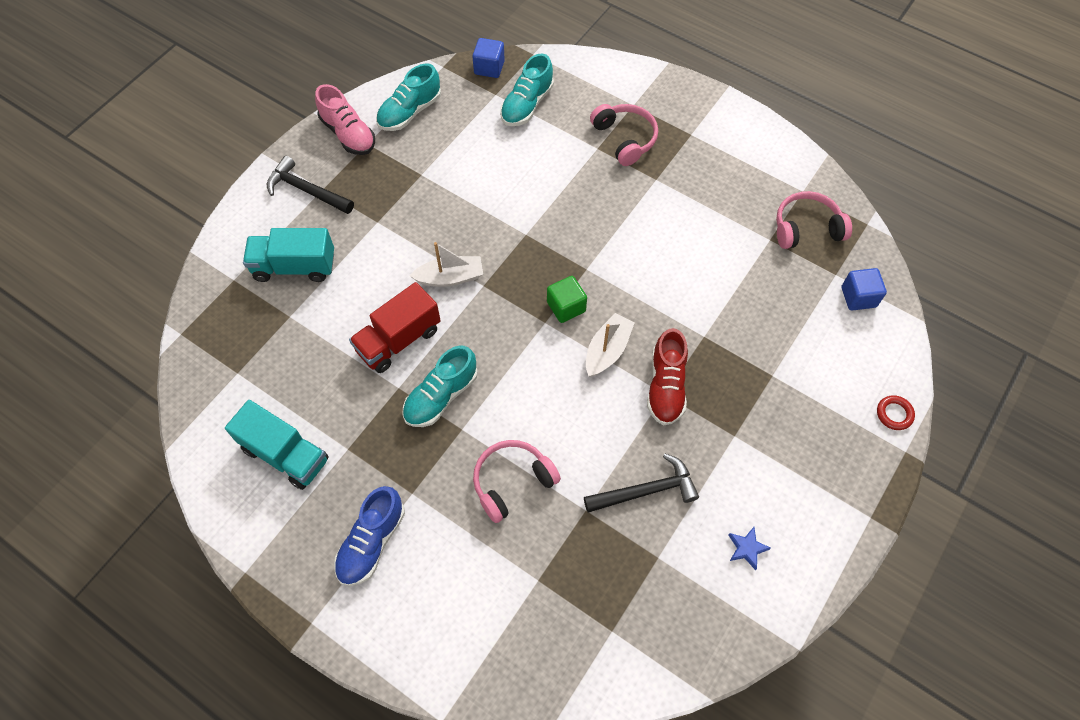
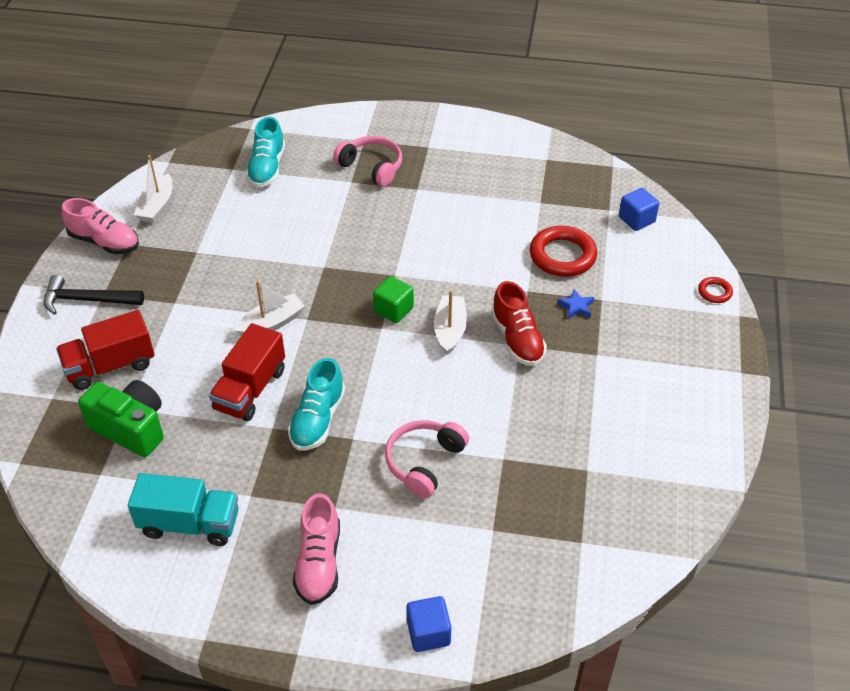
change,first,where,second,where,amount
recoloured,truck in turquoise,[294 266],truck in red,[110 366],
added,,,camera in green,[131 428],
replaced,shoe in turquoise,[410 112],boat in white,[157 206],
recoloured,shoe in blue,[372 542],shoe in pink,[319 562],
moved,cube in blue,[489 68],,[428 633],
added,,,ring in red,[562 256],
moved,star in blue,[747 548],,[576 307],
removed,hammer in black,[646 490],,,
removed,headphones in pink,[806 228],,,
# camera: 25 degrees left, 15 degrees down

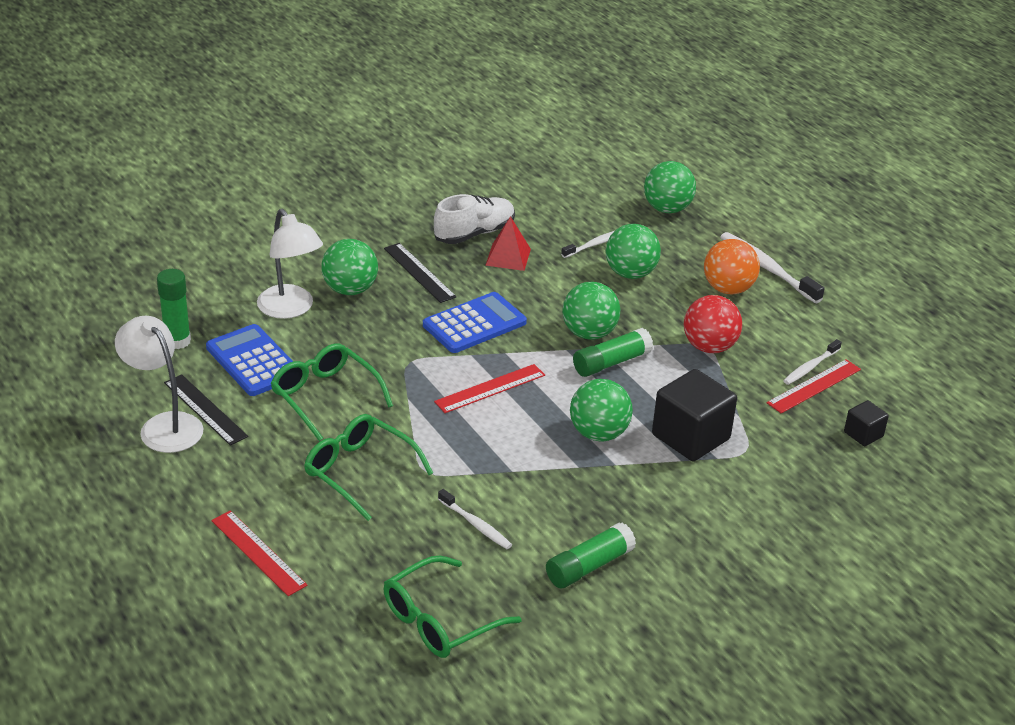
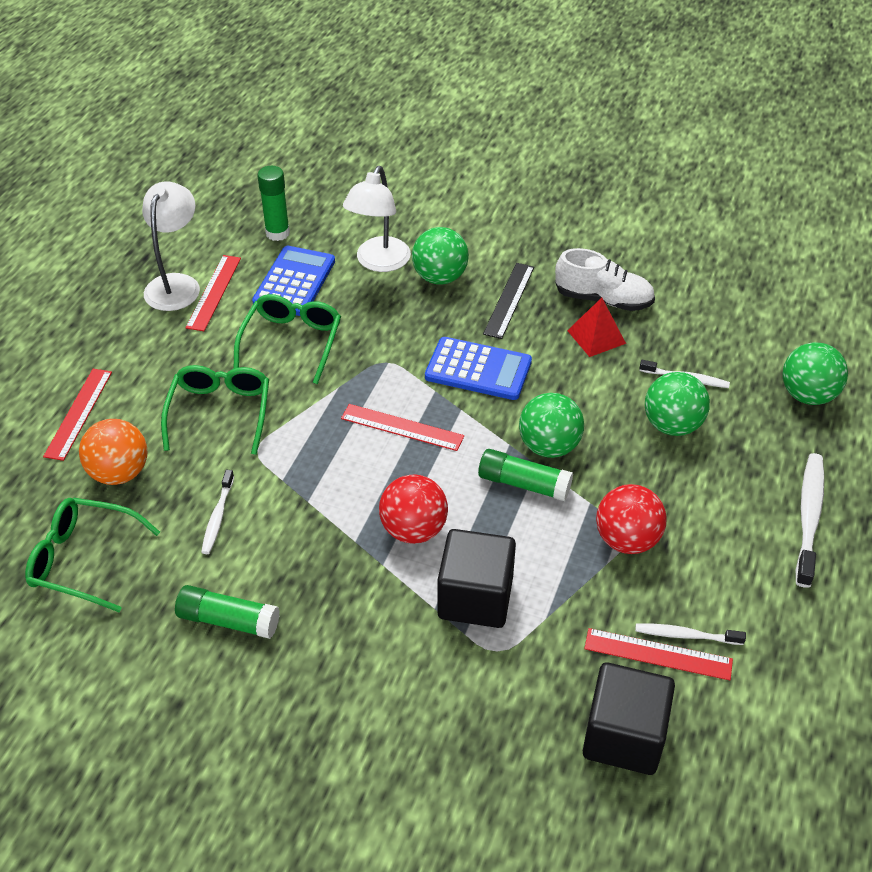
change,first,where,second,where,amount
moved,ball in orange,[728 289],,[119 473],
recoloured,ruler in black,[205 409],ruler in red,[214 292],
recoloured,ball in green,[598 433],ball in red,[413 530],
resized,cube in black,[863 434],,[624 736],x1.97
# camera: 55 degrees right, 10 degrees up

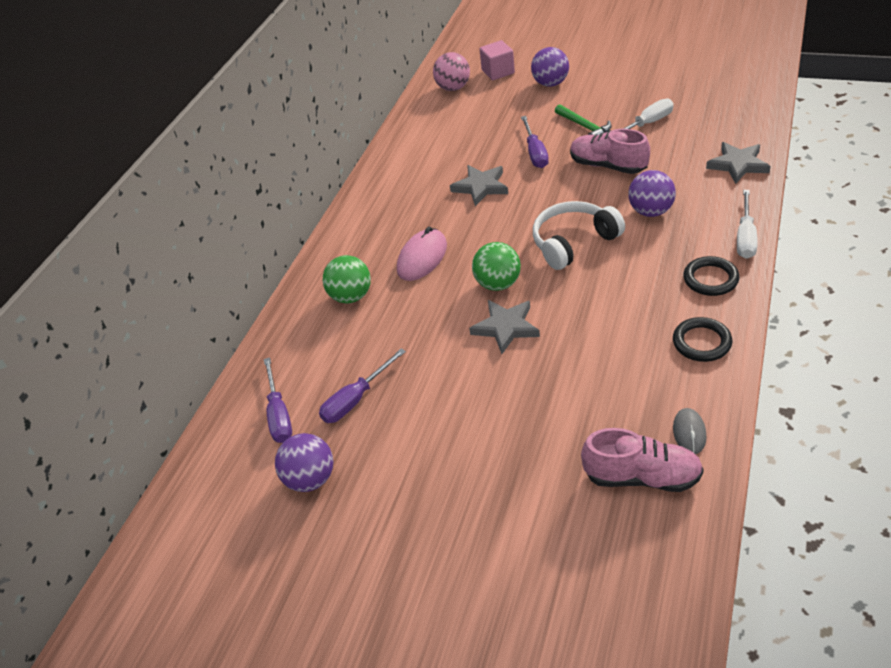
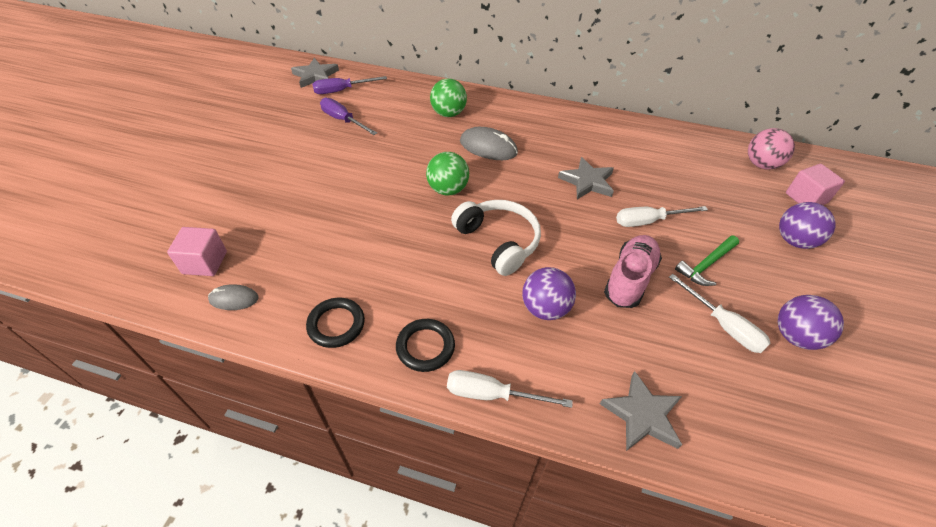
change,first,where,second,where,amount
replaced,shoe in pink,[642 477],cube in pink,[205 262],
moved,star in grey,[506 327],,[315 76],
recoloured,mouse in pink,[422 258],mouse in grey,[488 147],
recoloured,screwdriver in purple,[535 153],screwdriver in white,[648 221],
moved,ball in purple,[310 479],,[795 336],
# camera: 80 degrees right, 5 degrees up

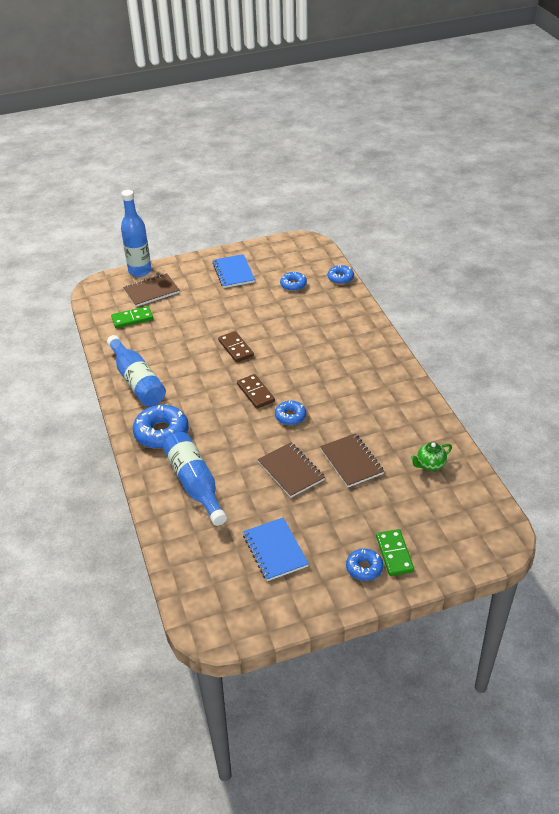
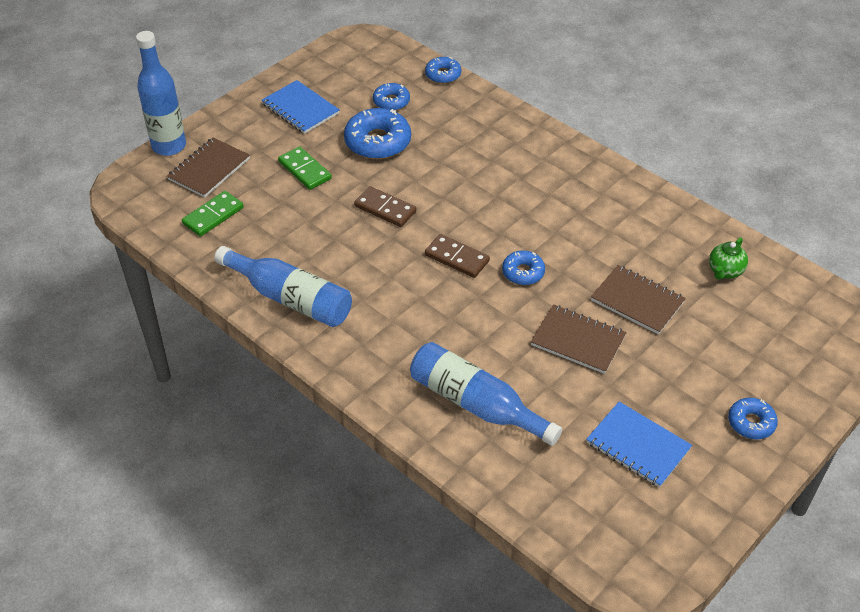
change,first,where,second,where,amount
moved,domino in green,[394 554],,[304 170],
moved,donut in blue,[161 433],,[377 142],
# camera: 30 degrees left, 5 degrees up

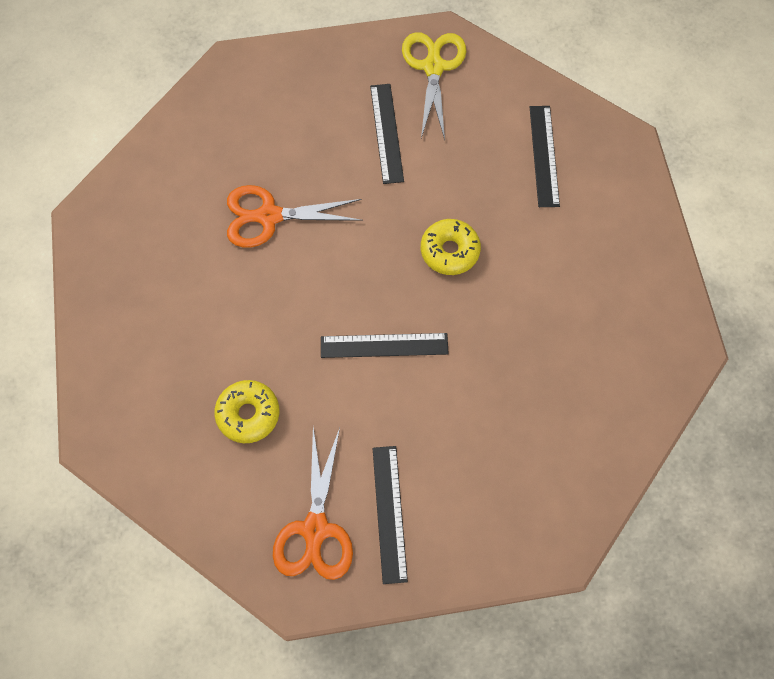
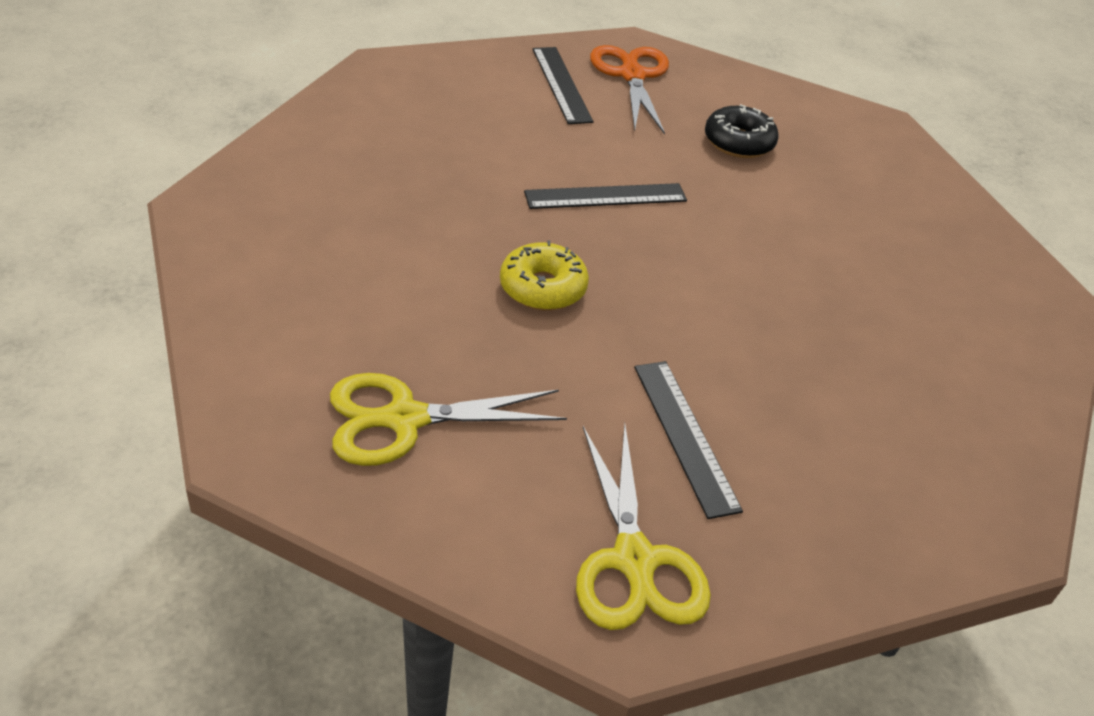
change,first,where,second,where,amount
replaced,ruler in black,[544 155],scissors in yellow,[405 419],
recoloured,donut in yellow,[248 414],donut in black,[738 142],
removed,scissors in orange,[269 216],,,
# camera: 165 degrees right, 25 degrees down

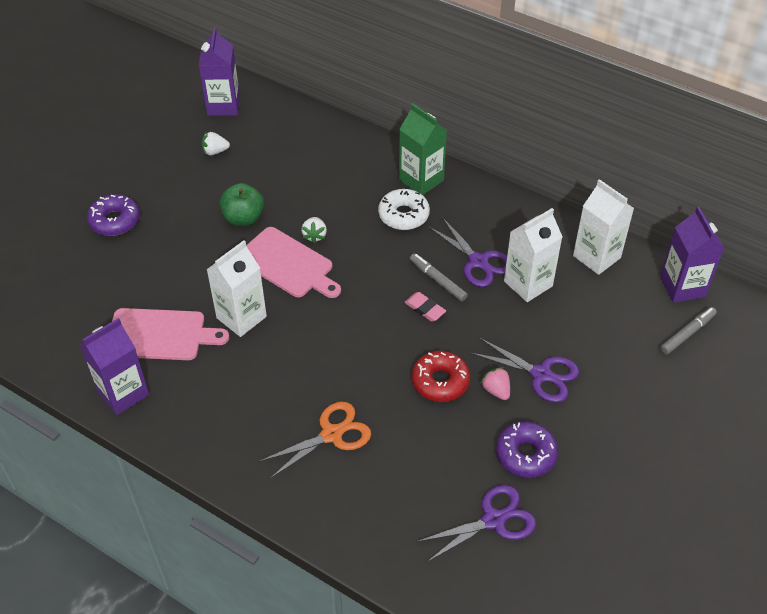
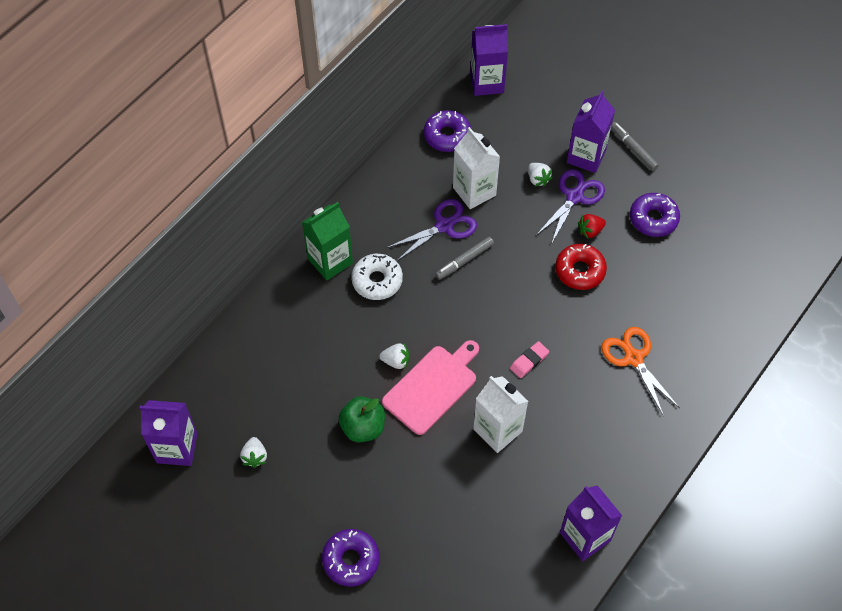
change,first,where,second,where,amount
replaced,carton in white,[596 257],donut in purple,[447 136],
moved,eraser in pink,[425 309],,[529 361],
added,,,strawberry in white,[538 179],
added,,,carton in purple,[586 156],
recoloured,strawberry in pink,[496 390],strawberry in red,[590 231],
moved,marker in grey,[687 334],,[633 149],
removed,cutting board in pink,[160 335],,,
removed,scissors in purple,[493 520],,,
# camera: 85 degrees left, 10 degrees up

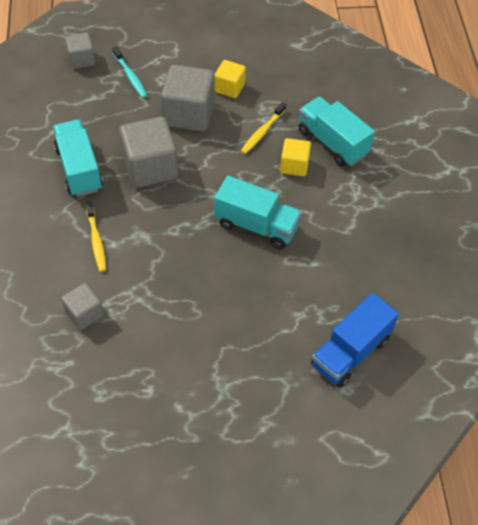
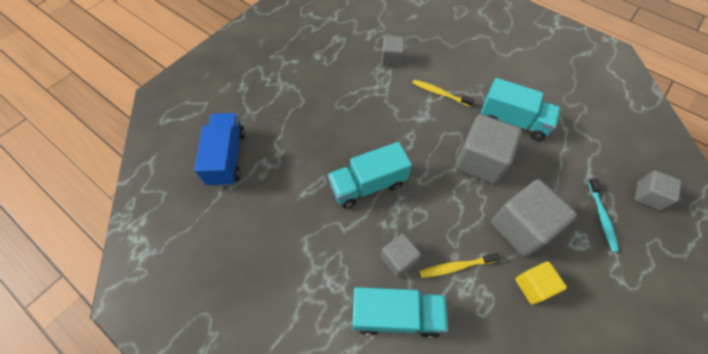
change,first,where,second,where,amount
recoloured,cube in yellow,[294 166],cube in grey,[398 259],
turned,toothbrush in yellow,[262 132],,[456 267],90 degrees counterclockwise
turned,toothbrush in turquoise,[130 76],,[602 217],105 degrees counterclockwise
# camera: 135 degrees right, 5 degrees up

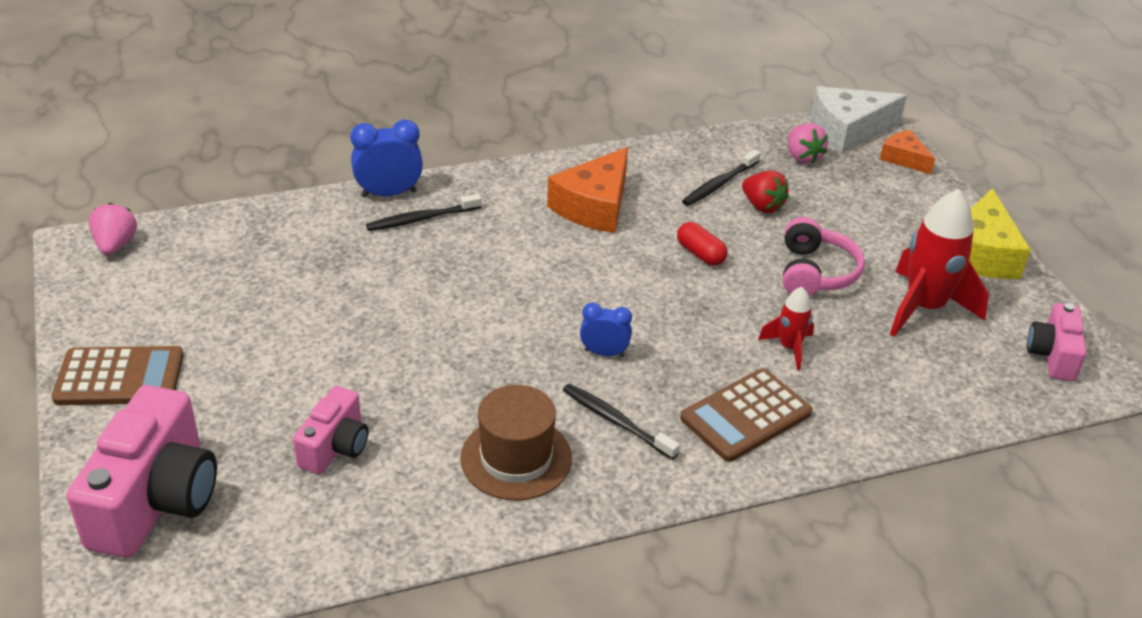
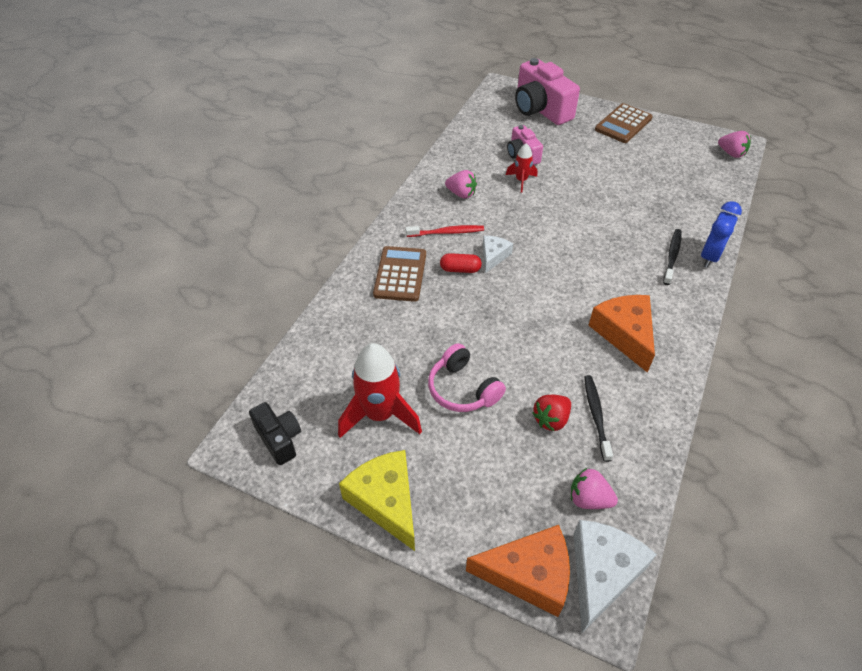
change,first,where,second,where,amount
recoloured,camera in pink,[1052 355],camera in black,[279 439],
recoloured,toothbrush in black,[617 422],toothbrush in red,[446 232],
moved,capsule in red,[700 254],,[460 269],
replaced,hat in brown,[516 458],strawberry in pink,[461 194],
resized,cheese in orange,[904 158],,[528 575],x1.76
replaced,clock in blue,[604 353],cheese in white,[493 256],
moved,rocket in red,[789 347],,[521 181],
turned,strawberry in red,[762 206],,[551 419],45 degrees counterclockwise
# camera: 135 degrees right, 10 degrees up

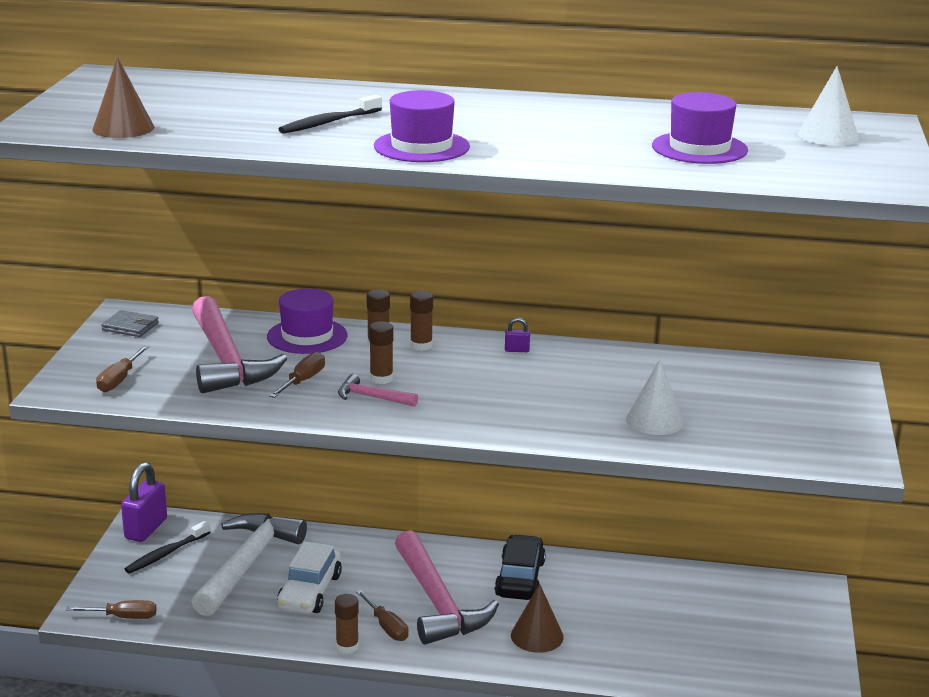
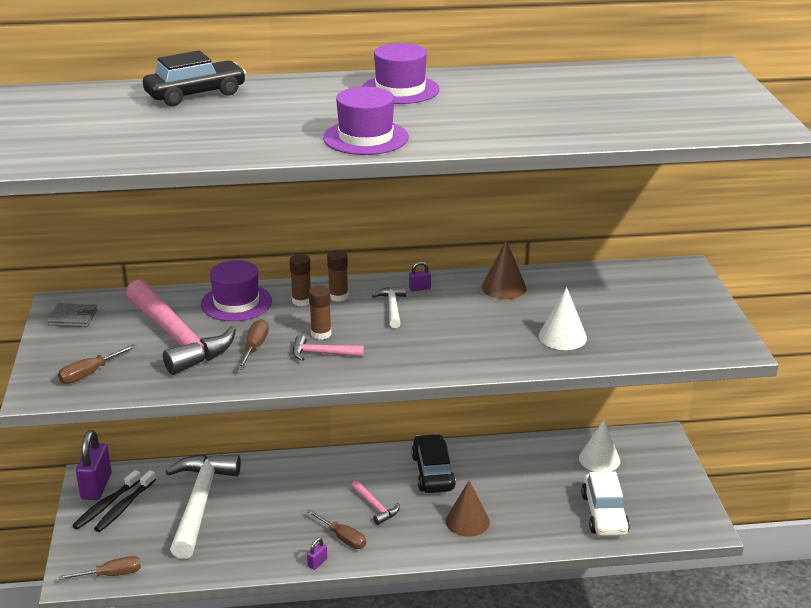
change,first,where,second,where,amount
turned,screwdriver in brown,[119 380],,[90 373],45 degrees clockwise
moved,toothbrush in black,[329 122],,[106 505],
added,,,car in black,[195 94],
replaced,glue stick in brown,[347 646],padlock in purple,[317 563],
resized,hammer in pink,[438 602],,[375 507],x0.45
moved,hat in purple,[699 148],,[400 89],
added,,,hammer in white,[392 307],
moved,cone in brown,[123 128],,[504 287],
moved,cone in white,[828 136],,[599 459],
moved,car in white,[310 592],,[604 514],
# camera: 15 degrees left, 5 degrees up

